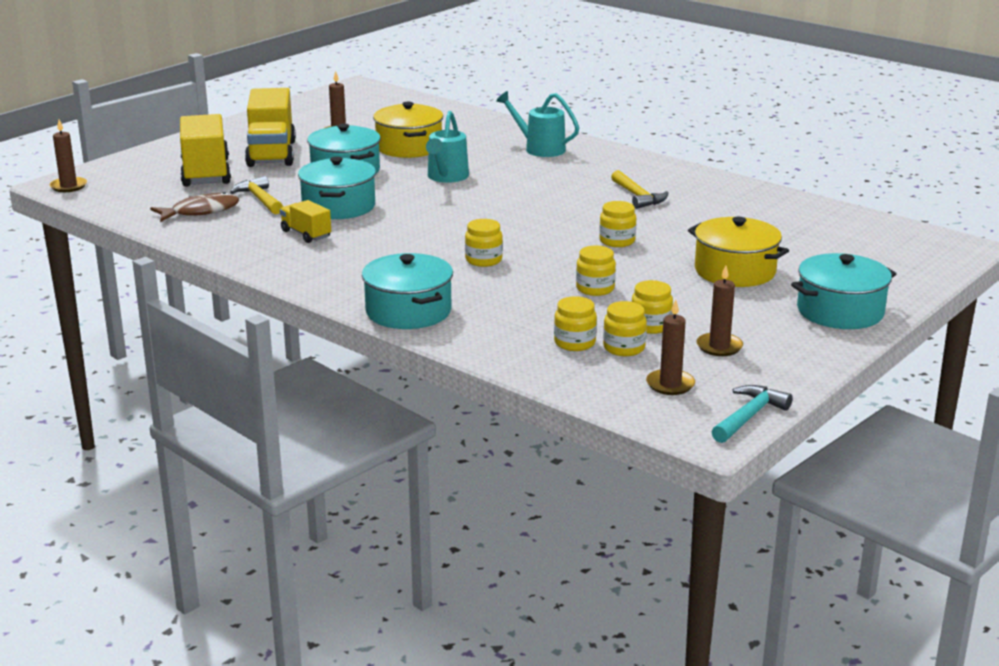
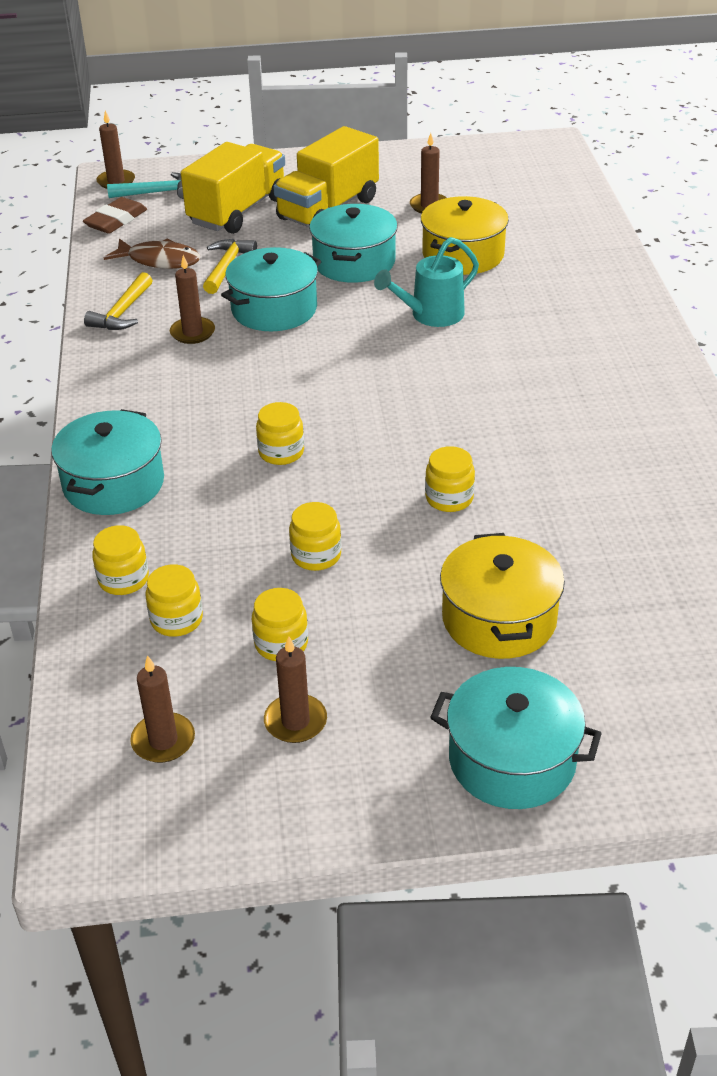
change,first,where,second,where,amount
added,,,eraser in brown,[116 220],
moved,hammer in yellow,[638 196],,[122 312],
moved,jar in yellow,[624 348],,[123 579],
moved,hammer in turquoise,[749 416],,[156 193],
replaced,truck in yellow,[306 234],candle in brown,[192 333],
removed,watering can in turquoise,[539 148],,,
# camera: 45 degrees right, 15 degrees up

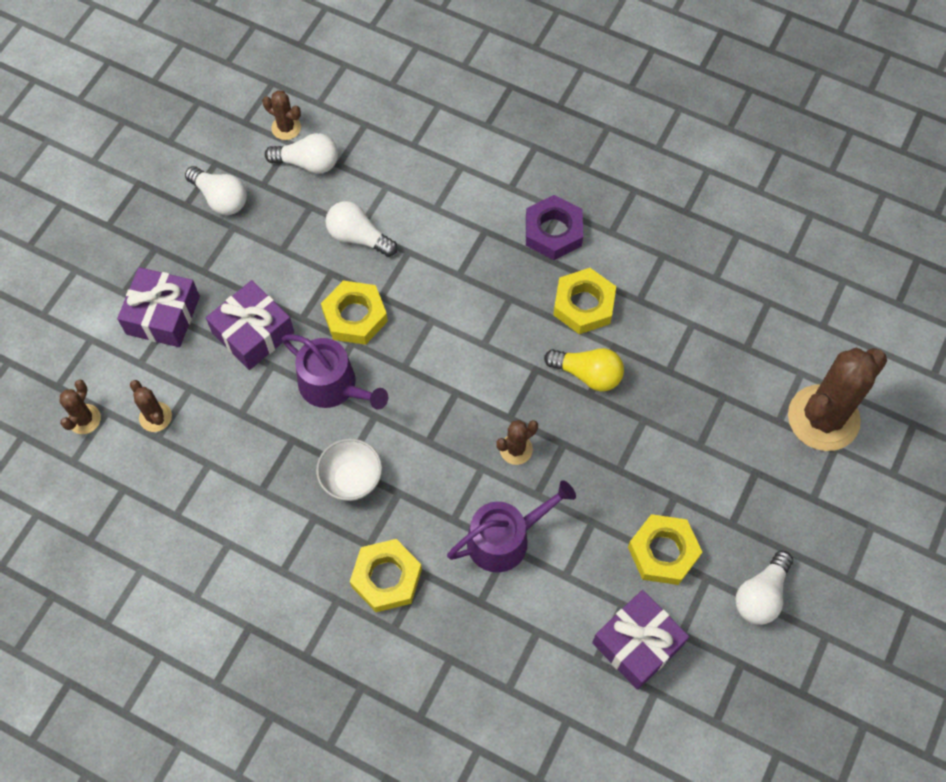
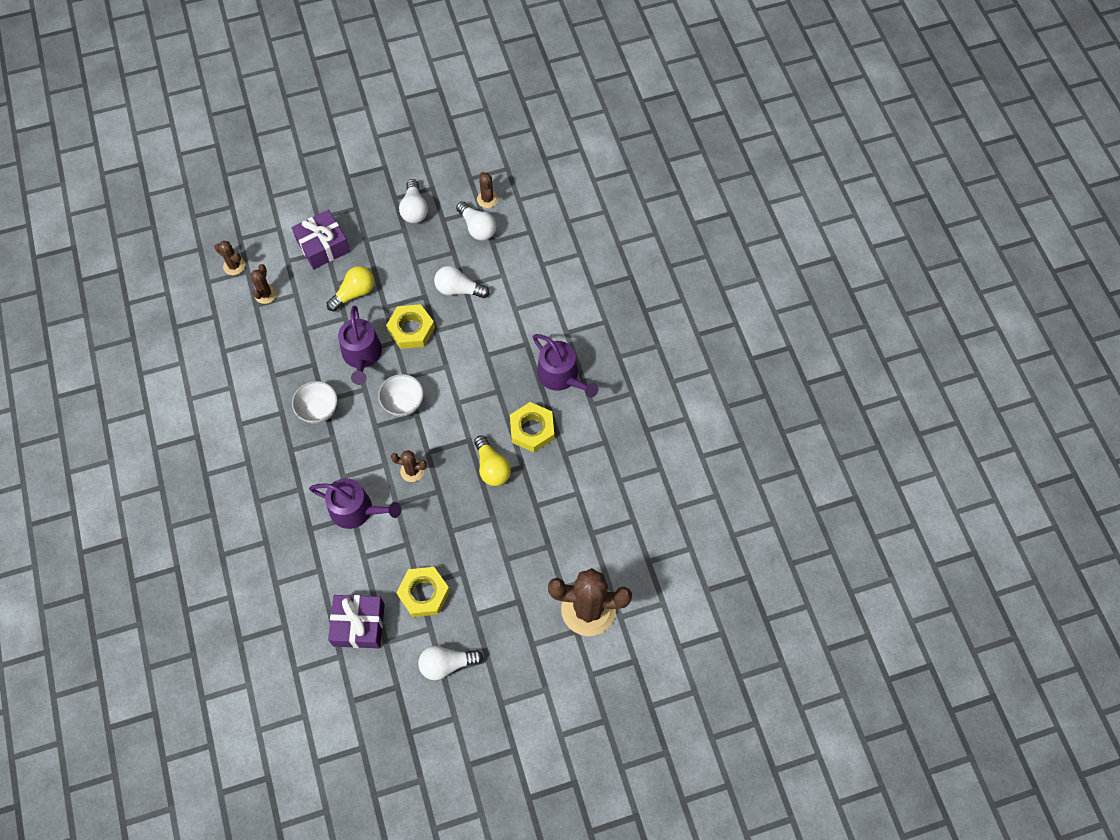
change,first,where,second,where,amount
turned,cactus in brown,[84 419],,[234 266],60 degrees clockwise
replaced,gift in purple,[253 333],light bulb in yellow,[354 293],
added,,,bowl in white,[403 403],
turned,light bulb in white,[358 237],,[459 289],60 degrees counterclockwise
replaced,nut in purple,[553 232],watering can in purple,[561 376],
removed,nut in yellow,[386 578],,,
# camera: 45 degrees right, 0 degrees up

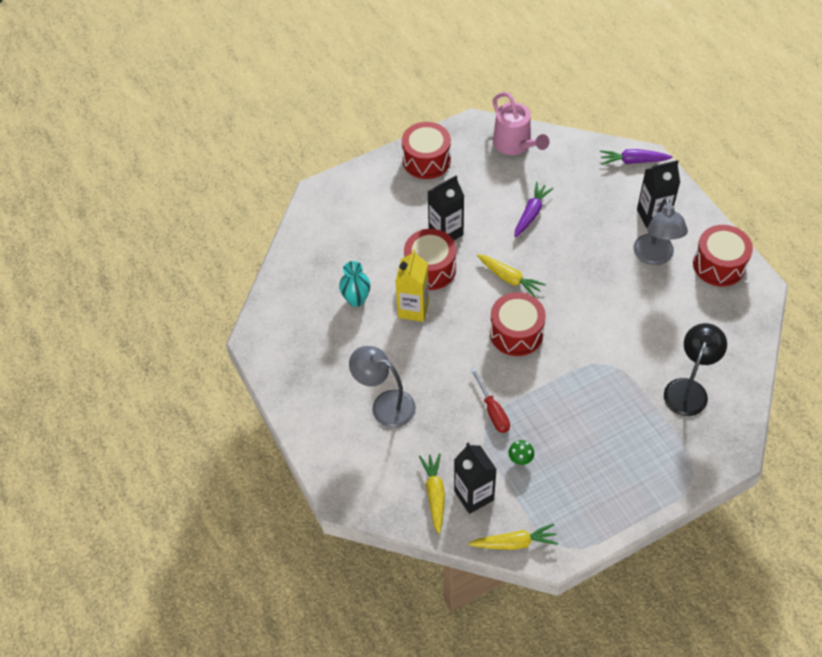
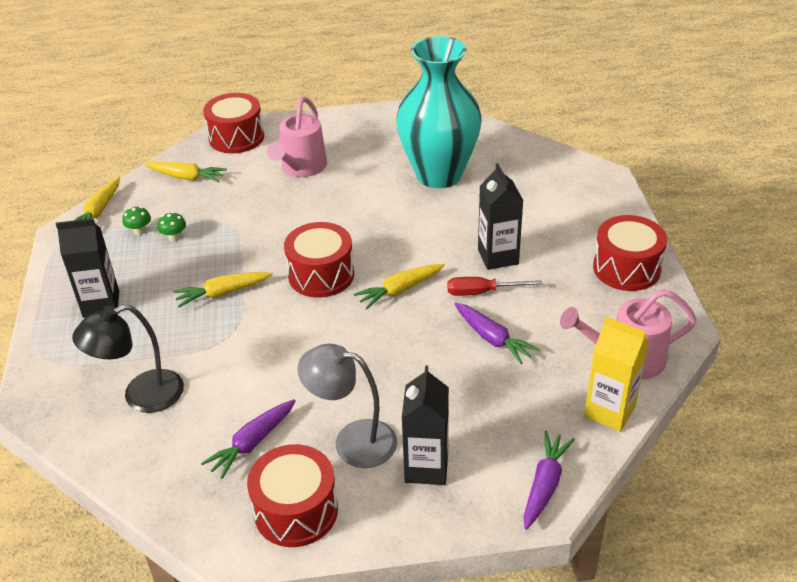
change,first,where,second,where,amount
moved,carton in black,[474 495],,[101 304],
turned,lamp in black,[688 389],,[141 396],105 degrees clockwise
added,,,mushroom in green,[139 231],
added,,,carrot in yellow,[223 293],
added,,,carrot in purple,[252 443],
moved,drum in red,[430 269],,[236 137],
replaced,lamp in grey,[385 405],watering can in pink,[301 168],
resized,vase in turquoise,[356 299],,[439 175],x2.35
moved,screwdriver in red,[492 411],,[482 292],
moved,carton in yellow,[413 309],,[609 411],
# camera: 110 degrees right, 15 degrees down

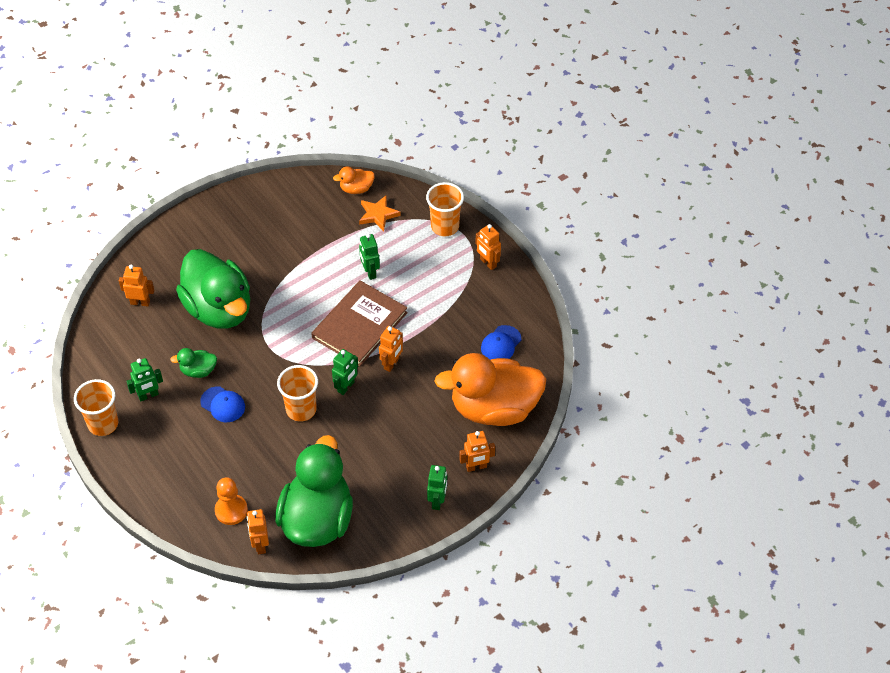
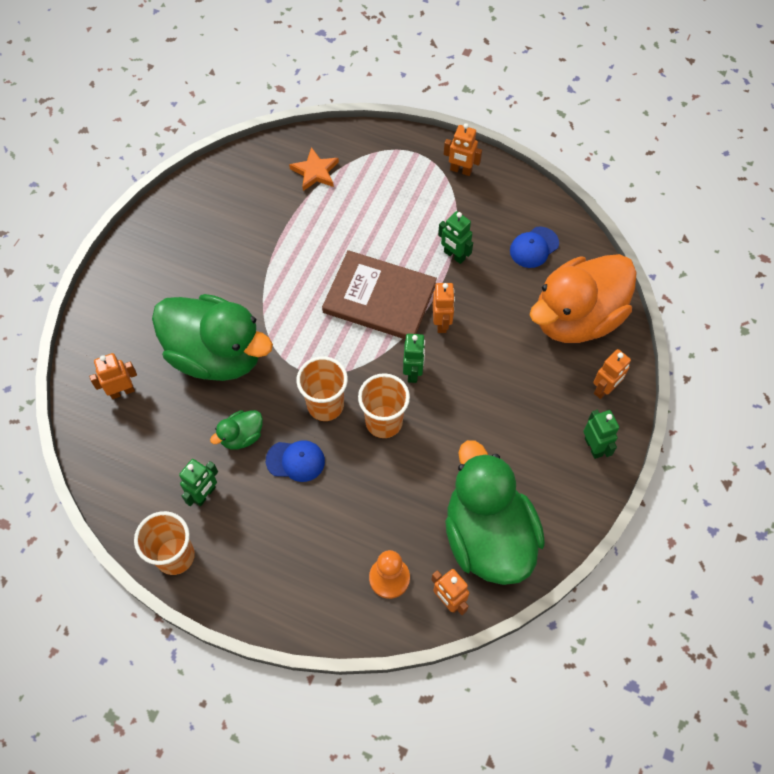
change,first,where,second,where,amount
moved,cup in orange,[445 226],,[325 405],
turned,book in brown,[359 325],,[379 298],75 degrees counterclockwise
moved,robot in green,[370 272],,[454 255],
turned,cap in blue,[501 344],,[534 247],45 degrees clockwise
removed,duck in orange,[356 189],,,
# camera: 30 degrees left, 10 degrees up

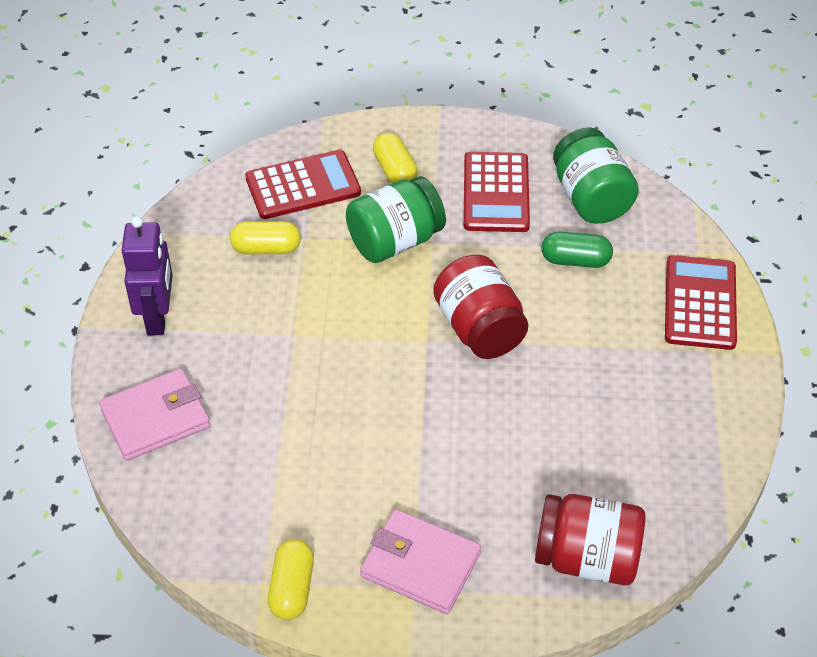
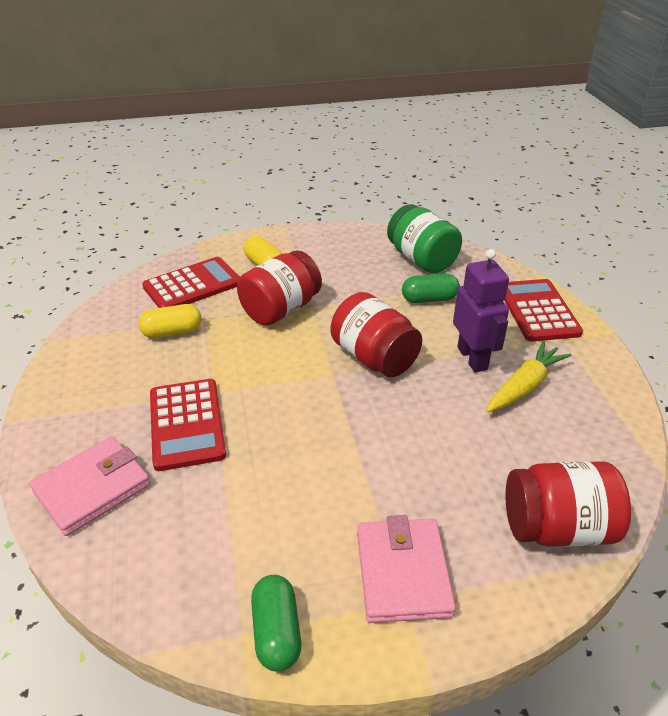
change,first,where,second,where,amount
moved,calculator in red,[496 193],,[186 424],
recoloured,jar in green,[395 241],jar in red,[281 310],
recoloured,capsule in yellow,[292 588],capsule in green,[276 632],
turned,wallet in pink,[420 565],,[402 573],75 degrees clockwise
moved,robot in purple,[158 317],,[472 358],
added,,,carrot in yellow,[524 386],
# camera: 15 degrees left, 10 degrees down

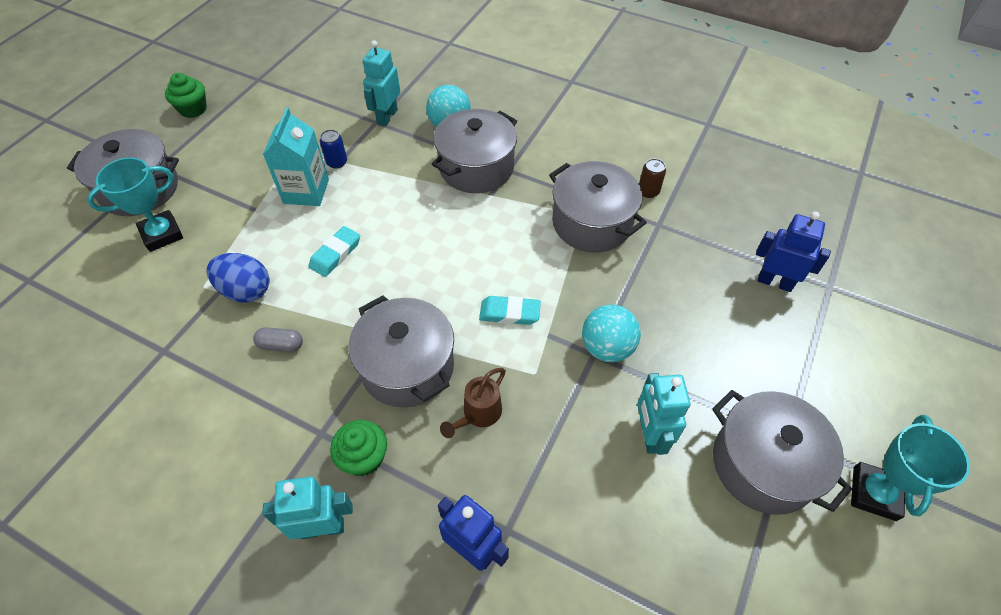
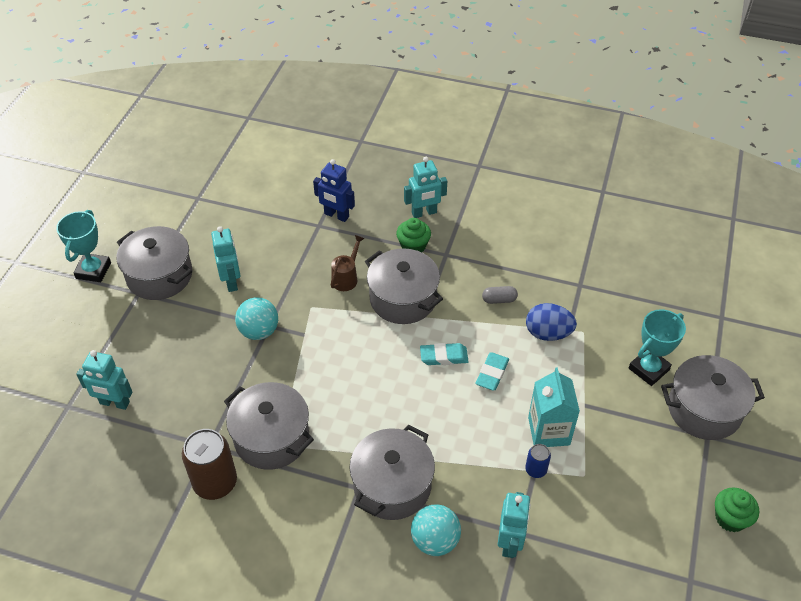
change,first,where,second,where,amount
recoloured,robot in blue,[775 282],robot in turquoise,[114 403],
resized,can in brown,[648 191],,[215 482],x2.02
moved,eraser in turquoise,[509 313],,[444 356],
# camera: 170 degrees right, 5 degrees down

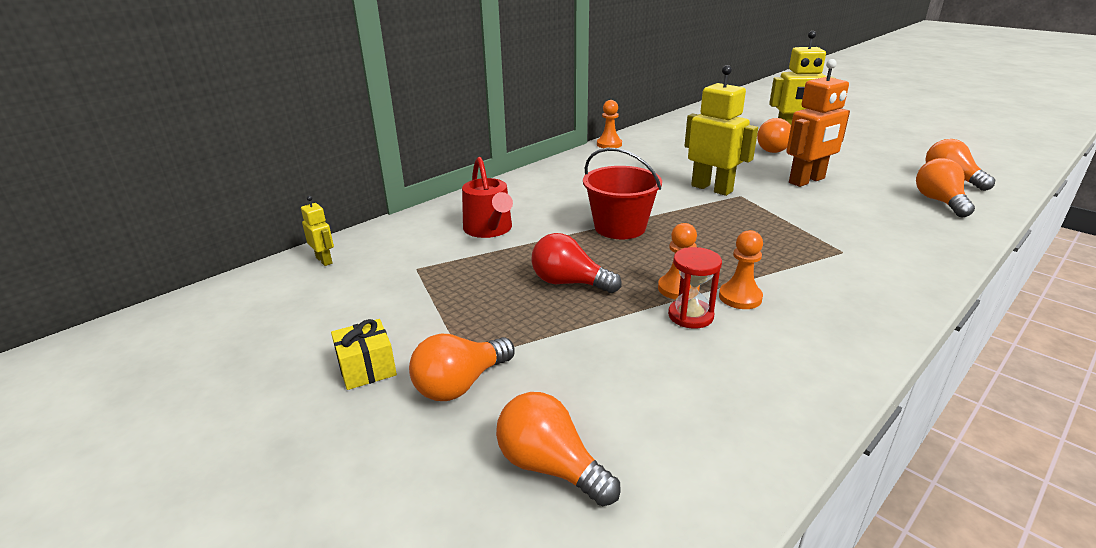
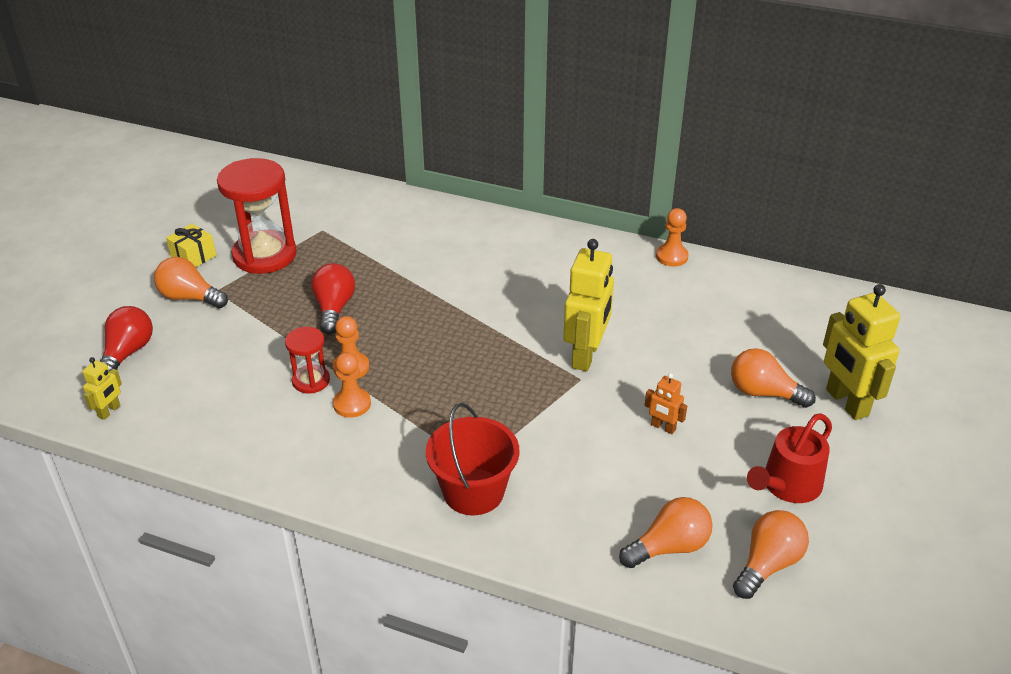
change,first,where,second,where,amount
moved,robot in yellow,[324 260],,[109 411],
recoloured,light bulb in orange,[550 467],light bulb in red,[127 353],
added,,,hourglass in red,[264 255],
moved,bucket in red,[620 227],,[473 491],
resized,robot in orange,[807 181],,[663 427],x0.48
moved,watering can in red,[489 229],,[787 485],
# camera: 65 degrees right, 10 degrees up

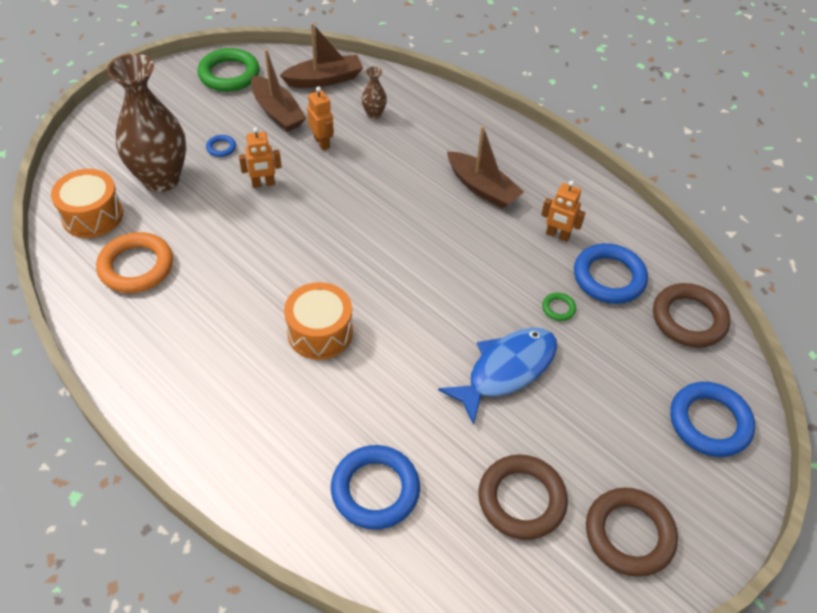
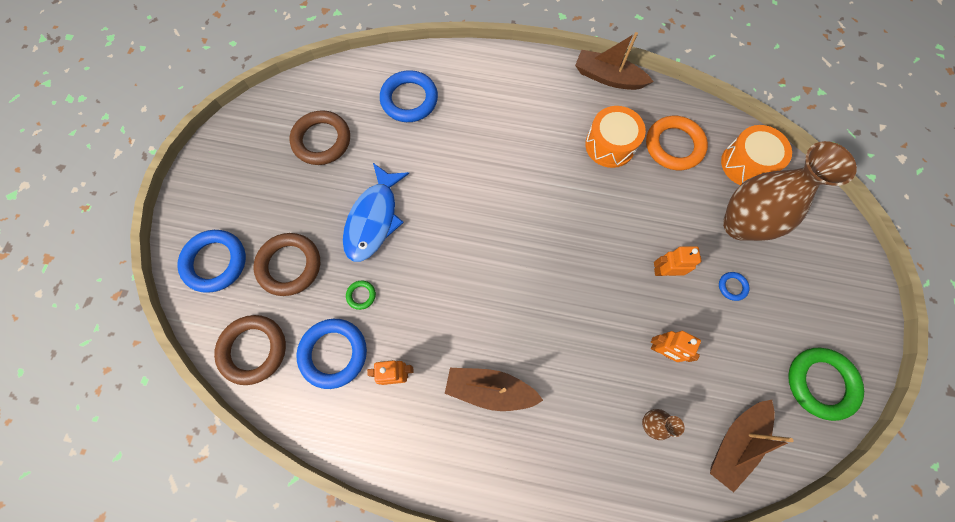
change,first,where,second,where,amount
moved,ring in brown,[629 534],,[289 265],
moved,boat in brown,[277 112],,[608 77],
moved,drum in orange,[320 332],,[610 145],
turned,robot in orange,[263 184],,[664 271],45 degrees clockwise
# camera: 150 degrees right, 20 degrees up

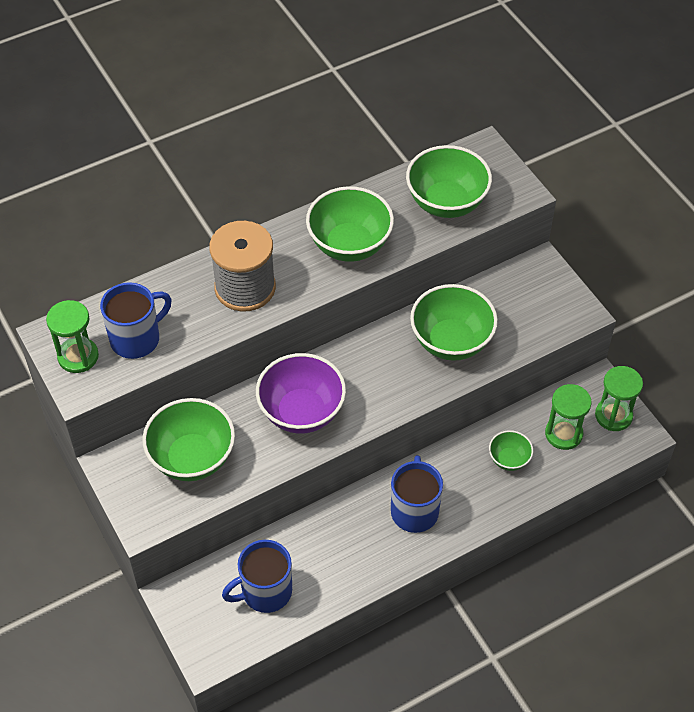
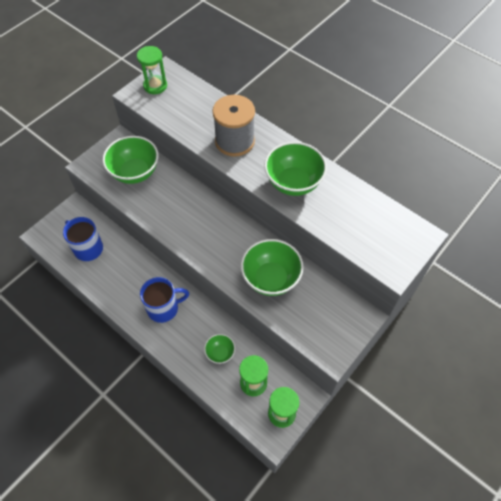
change,first,where,second,where,amount
removed,mug in blue,[136 339],,,
removed,bowl in purple,[301 412],,,
removed,bowl in green,[446 203],,,
# camera: 70 degrees right, 5 degrees up

